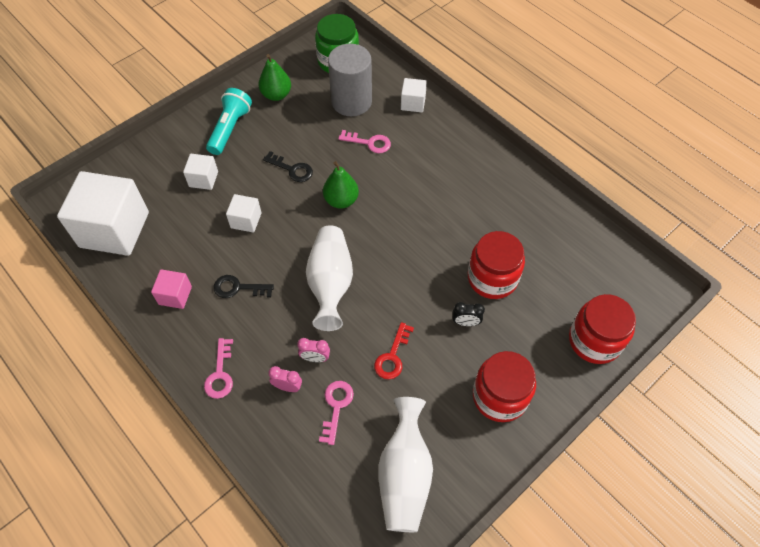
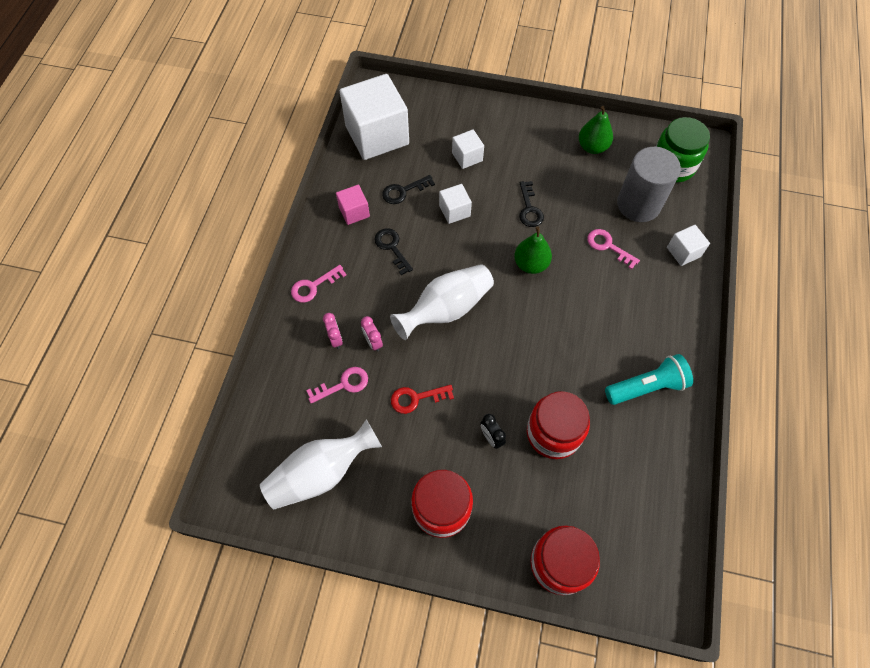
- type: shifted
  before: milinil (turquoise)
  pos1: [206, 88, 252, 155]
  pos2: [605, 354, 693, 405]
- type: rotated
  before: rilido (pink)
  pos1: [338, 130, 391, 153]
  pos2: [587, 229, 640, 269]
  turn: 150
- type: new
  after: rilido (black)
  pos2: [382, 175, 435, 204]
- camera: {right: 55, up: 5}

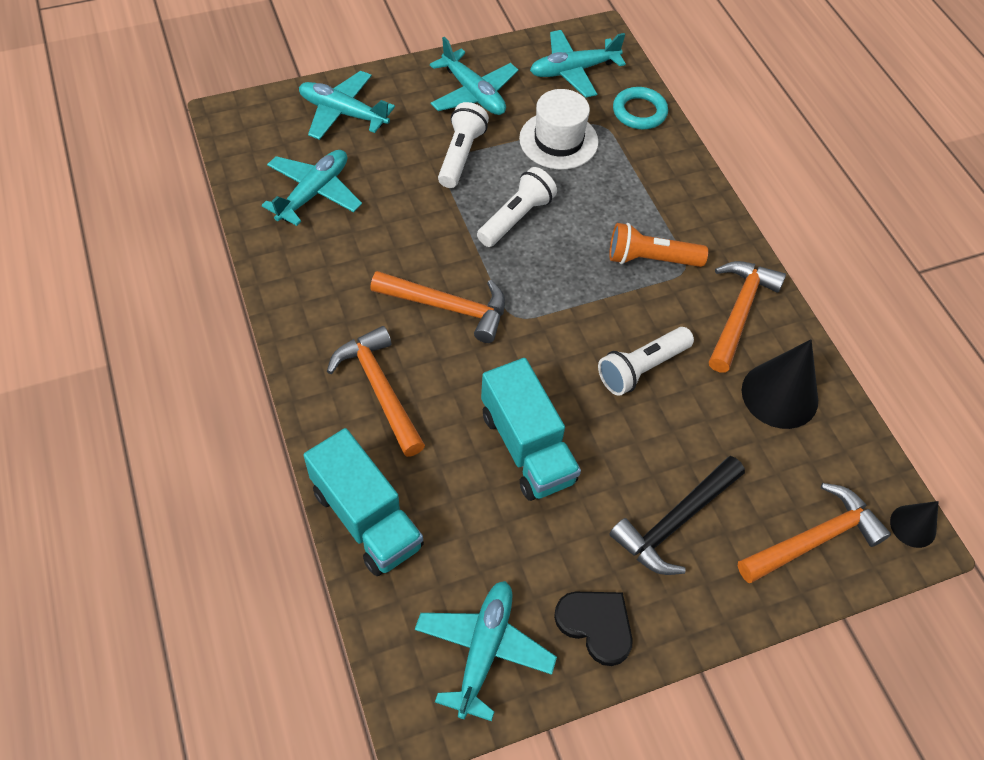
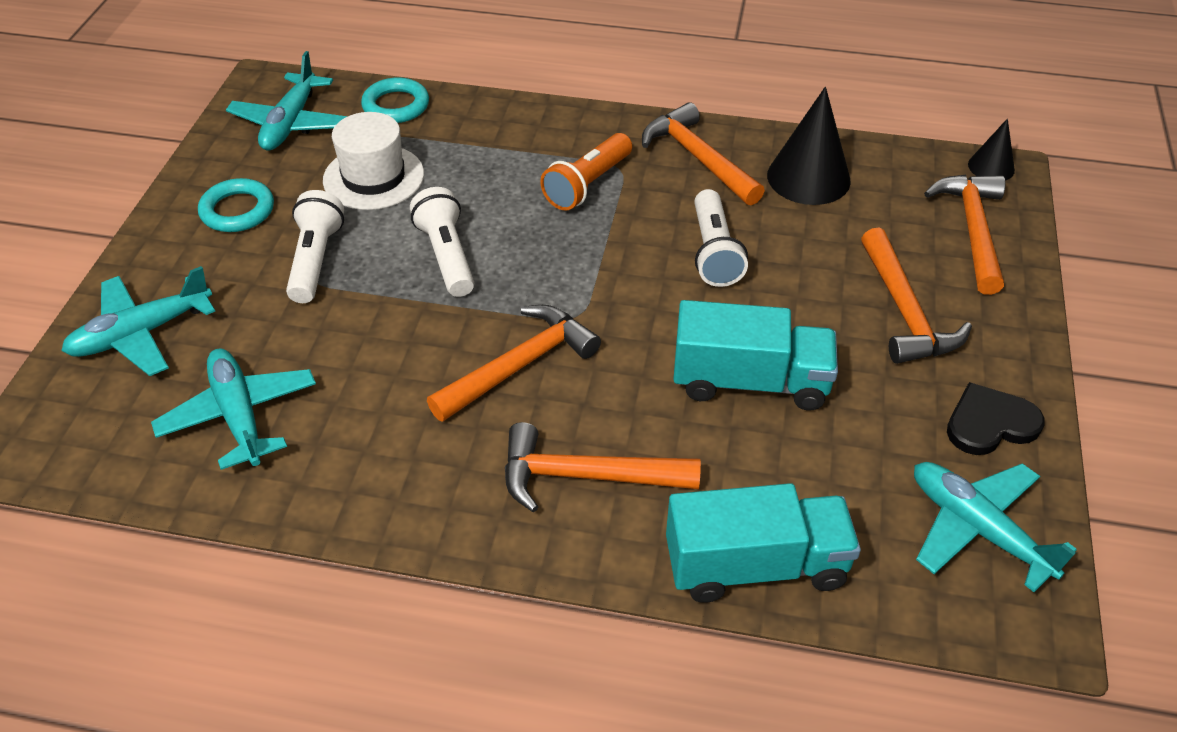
- type: swapped
  before: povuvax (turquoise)
  after: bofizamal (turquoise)
  pos1: [430, 37, 518, 115]
  pos2: [198, 178, 274, 232]
- type: rotated
  before: milinil (white)
  pos1: [438, 102, 489, 188]
  pos2: [286, 190, 344, 303]
  turn: 45
- type: repainted
  before: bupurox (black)
  after: bupurox (orange)
  pos1: [609, 456, 745, 575]
  pos2: [861, 228, 972, 364]
- camera: {right: -55, up: -10}

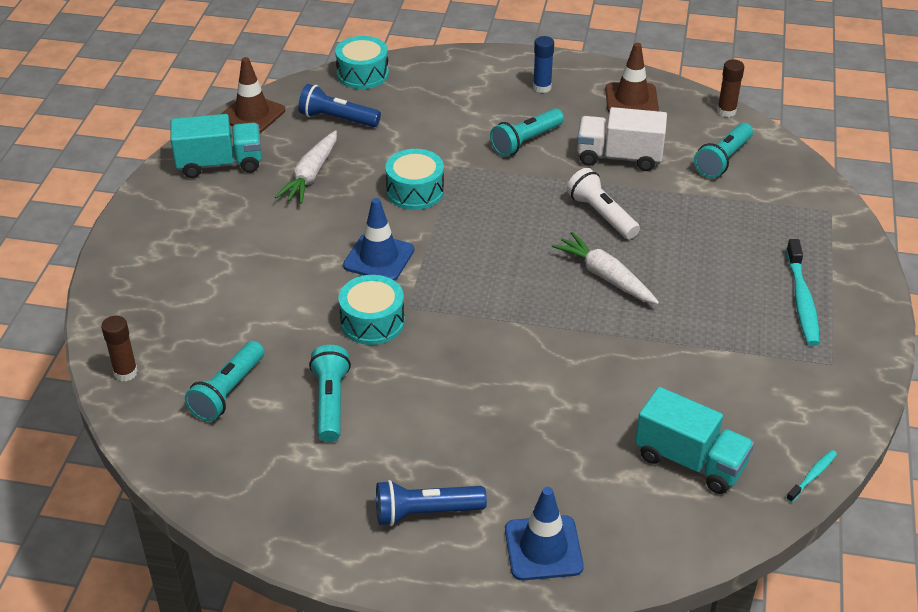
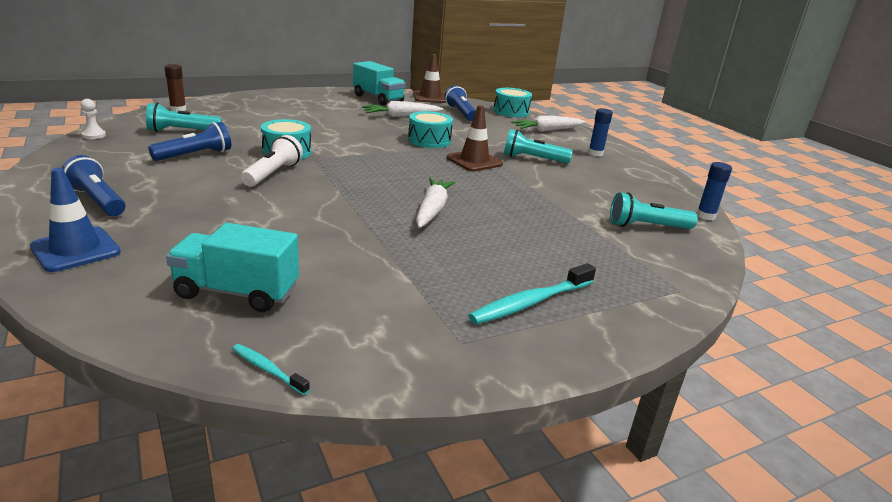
- type: repainted
  before: milinil (turquoise)
  after: milinil (blue)
  pos1: [309, 345, 351, 442]
  pos2: [148, 122, 231, 161]
- type: gone
  before: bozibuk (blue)
  pos1: [343, 198, 414, 281]
- type: shifted
  before: milinil (white)
  pos1: [567, 168, 640, 239]
  pos2: [241, 135, 303, 187]
- type: gone
  before: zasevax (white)
  pos1: [577, 107, 667, 171]
- type: shifted
  before: bozibuk (brown)
  pos1: [605, 43, 659, 112]
  pos2: [447, 105, 503, 172]
- type: rotated
  before: zasevax (turquoise)
  pos1: [635, 387, 754, 494]
  pos2: [166, 223, 299, 312]
  turn: 105
- type: repainted
  before: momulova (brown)
  after: momulova (blue)
  pos1: [717, 59, 744, 117]
  pos2: [696, 162, 732, 220]
- type: rotated
  before: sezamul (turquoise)
  pos1: [786, 450, 837, 503]
  pos2: [232, 344, 310, 395]
  turn: -150
- type: new
  after: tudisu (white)
  pos2: [81, 99, 106, 139]
- type: new
  after: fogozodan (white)
  pos2: [511, 115, 586, 132]
- camera: {right: 50, up: -15}

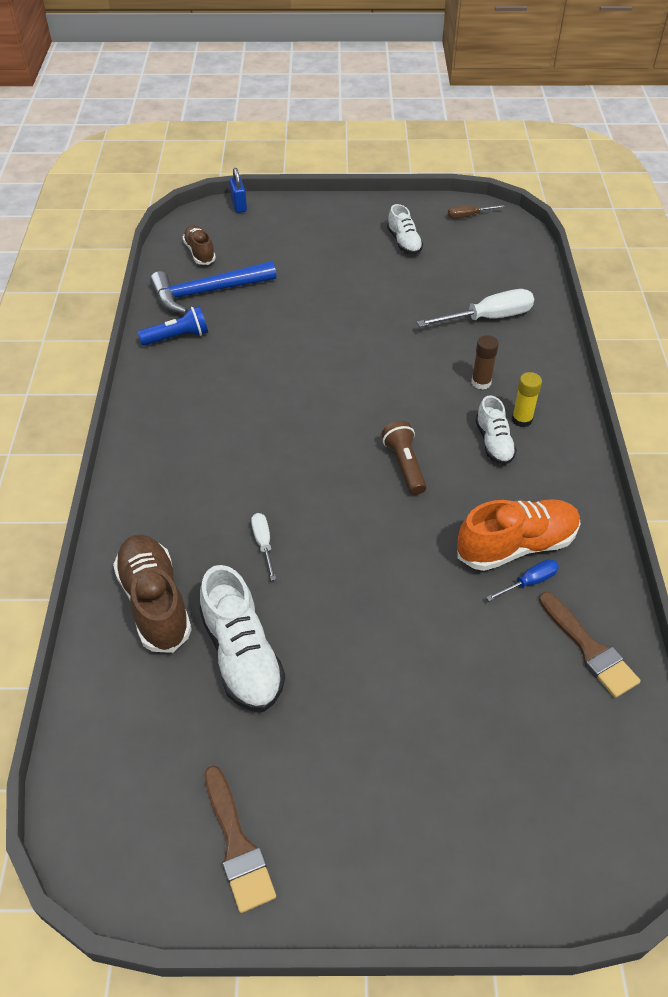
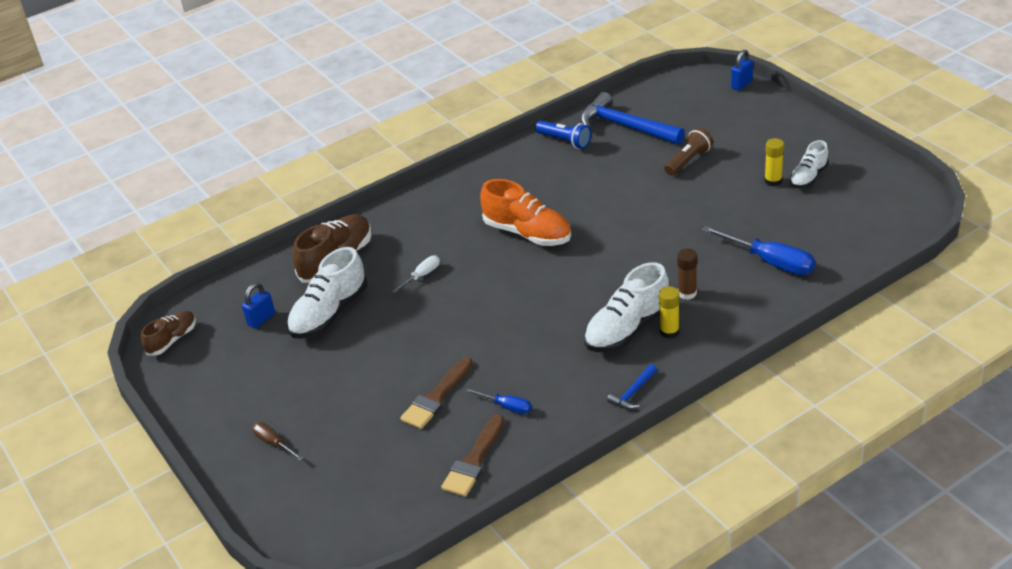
- type: shifted
  before: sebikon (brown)
  pos1: [182, 225, 216, 265]
  pos2: [141, 311, 196, 355]
- type: shifted
  before: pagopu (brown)
  pos1: [204, 766, 276, 913]
  pos2: [400, 357, 473, 429]
- type: shifted
  before: milinil (brown)
  pos1: [382, 421, 427, 495]
  pos2: [664, 127, 713, 176]
- type: repainted
  before: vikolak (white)
  after: vikolak (blue)
  pos1: [417, 289, 534, 327]
  pos2: [702, 226, 815, 275]
- type: shifted
  before: vikolak (brown)
  pos1: [448, 205, 505, 219]
  pos2: [252, 422, 303, 461]
- type: shifted
  before: sebikon (orange)
  pos1: [457, 499, 581, 571]
  pos2: [480, 179, 571, 246]
- type: scaled
  before: sebikon (white)
  pos1: [475, 396, 517, 465]
  pos2: [584, 262, 669, 352]
  scale: 1.67
- type: new
  after: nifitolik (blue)
  pos2: [242, 283, 275, 329]
- type: new
  after: bupurox (blue)
  pos2: [607, 364, 657, 409]
- type: new
  after: momulova (yellow)
  pos2: [764, 138, 784, 186]
- camera: {right: 60, up: -10}

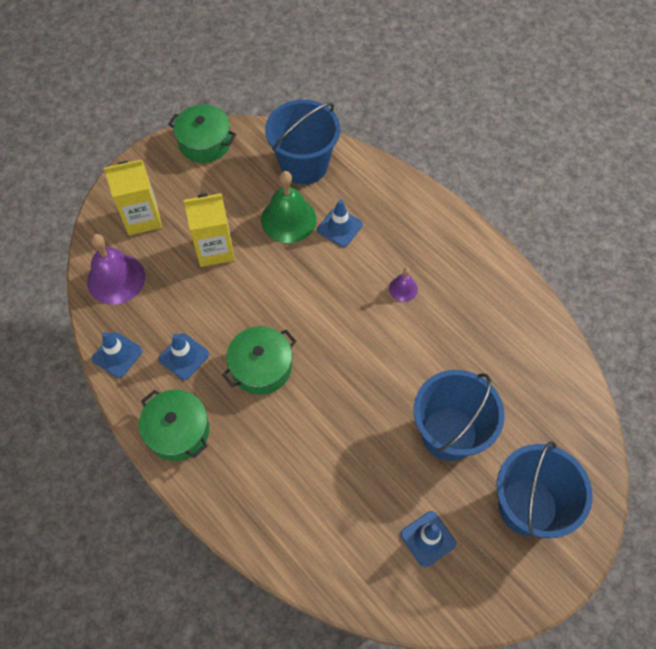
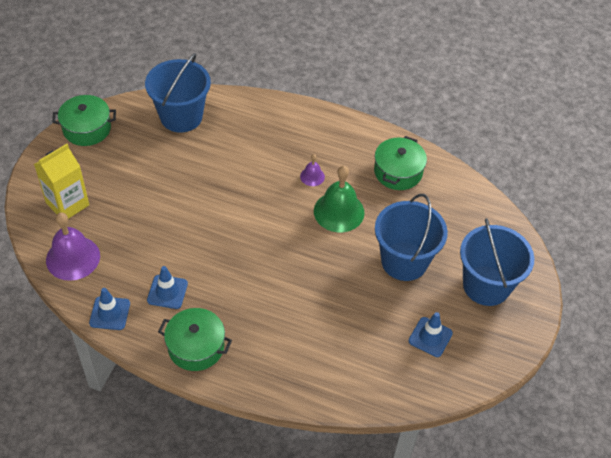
- type: gone
  before: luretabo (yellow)
  pos1: [183, 193, 235, 267]
- type: shifted
  before: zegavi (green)
  pos1: [222, 326, 296, 395]
  pos2: [374, 136, 427, 190]
- type: shifted
  before: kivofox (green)
  pos1: [261, 171, 317, 243]
  pos2: [314, 166, 365, 232]
- type: gone
  before: bozibuk (blue)
  pos1: [317, 200, 363, 247]
- camera: {right: -30, up: -10}

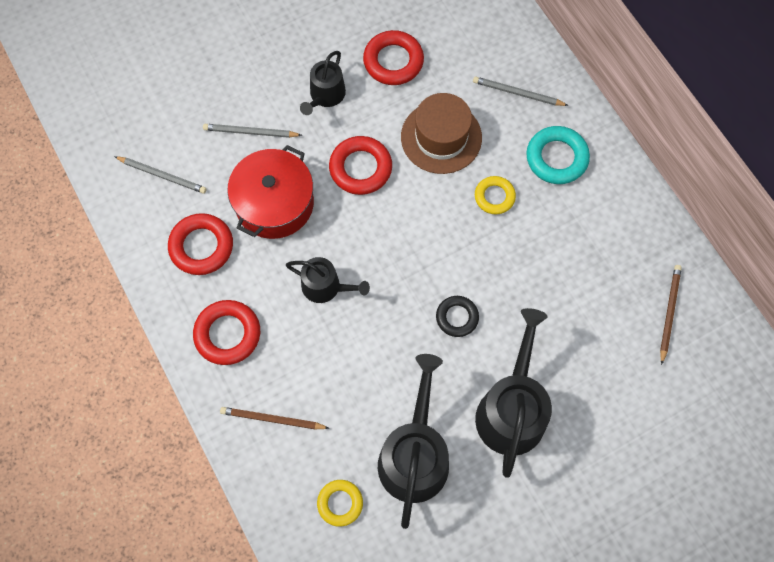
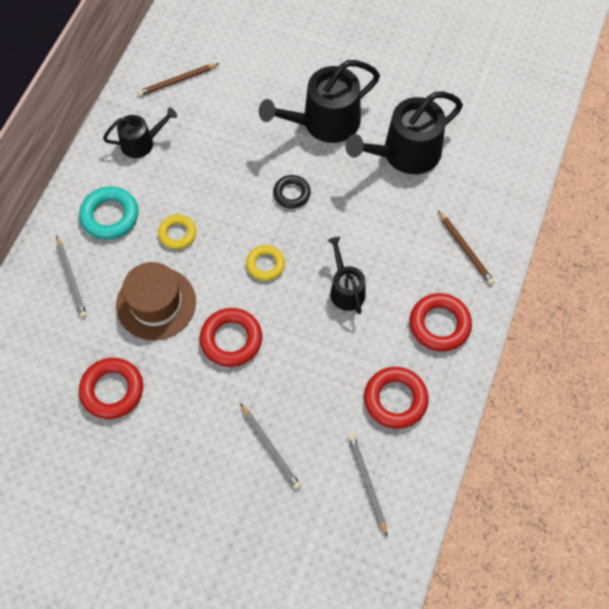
- type: gone
  before: zegavi (red)
  pos1: [227, 145, 314, 239]
- type: shifted
  before: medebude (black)
  pos1: [300, 51, 346, 115]
  pos2: [103, 108, 177, 158]
- type: shifted
  before: bofizamal (yellow)
  pos1: [317, 480, 363, 527]
  pos2: [246, 245, 285, 281]
- camera: {right: -130, up: -5}

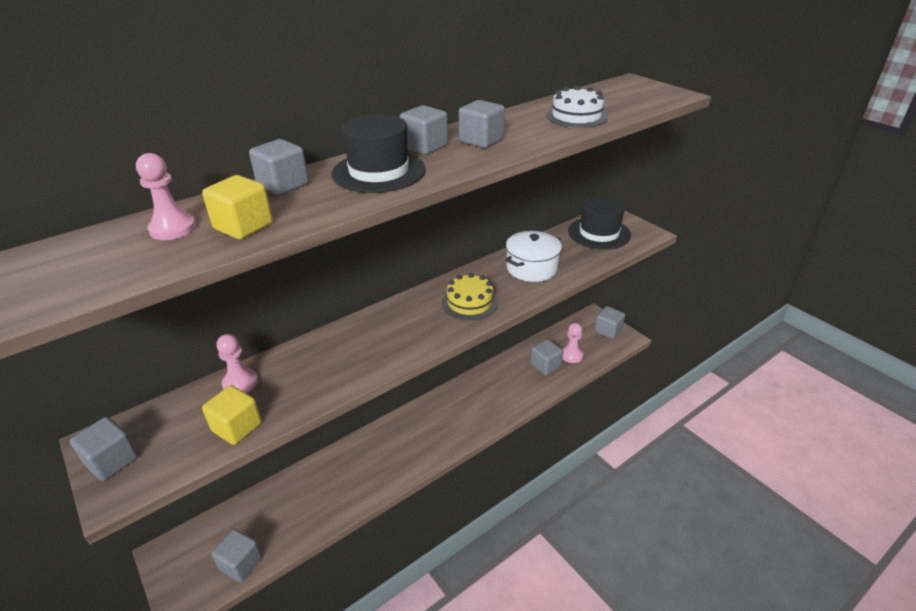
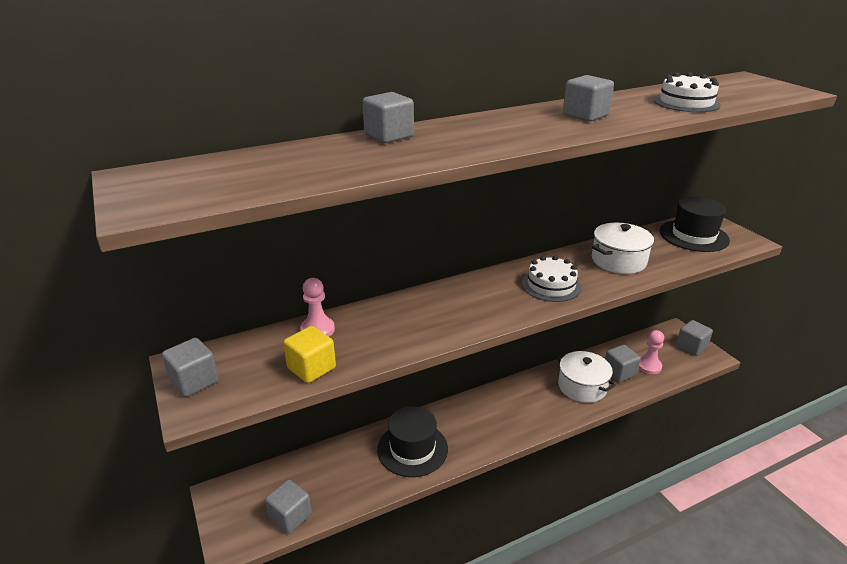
- type: gone
  before: tudisu (pink)
  pos1: [136, 153, 196, 240]
- type: gone
  before: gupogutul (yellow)
  pos1: [202, 175, 273, 239]
- type: shifted
  before: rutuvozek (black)
  pos1: [332, 114, 426, 193]
  pos2: [377, 406, 448, 477]
- type: gone
  before: gupogutul (grey)
  pos1: [400, 105, 448, 155]
- type: repainted
  before: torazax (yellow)
  after: torazax (white)
  pos1: [442, 273, 498, 320]
  pos2: [522, 256, 581, 302]
- type: new
  after: zegavi (white)
  pos2: [557, 351, 616, 403]
- camera: {right: 10, up: -5}

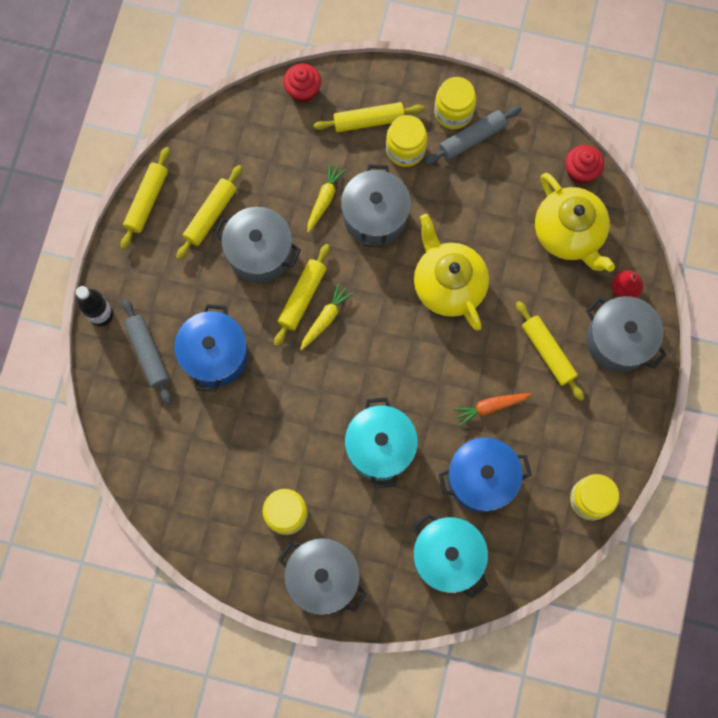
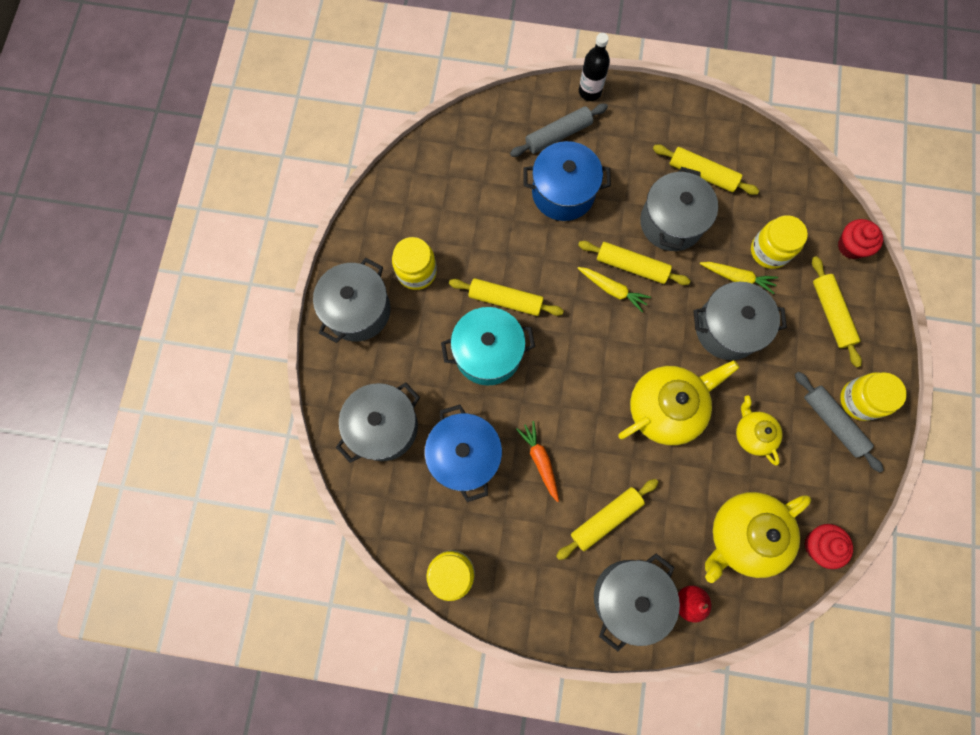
- type: shifted
  before: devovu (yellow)
  pos1: [121, 147, 170, 250]
  pos2: [449, 278, 564, 316]
- type: shifted
  before: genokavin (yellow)
  pos1: [386, 115, 427, 167]
  pos2: [751, 215, 808, 269]
- type: repainted
  before: zegavi (turquoise)
  after: zegavi (grey)
  pos1: [413, 512, 488, 598]
  pos2: [336, 382, 420, 463]
- type: new
  after: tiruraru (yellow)
  pos2: [736, 396, 783, 466]
- camera: {right: 85, up: 0}

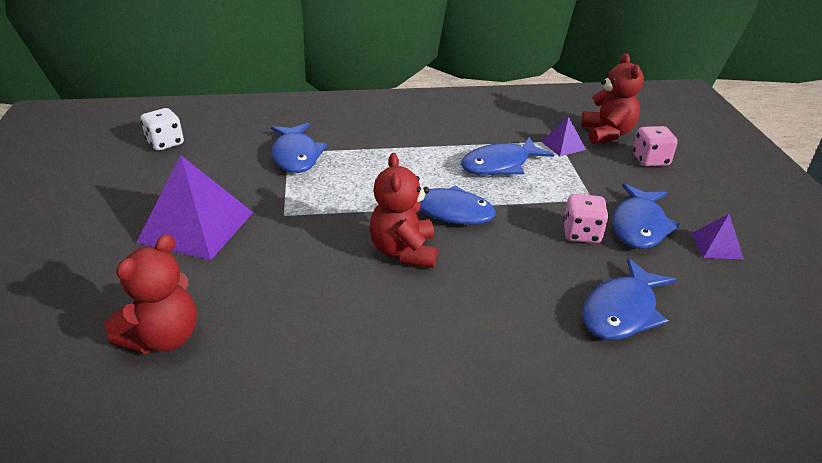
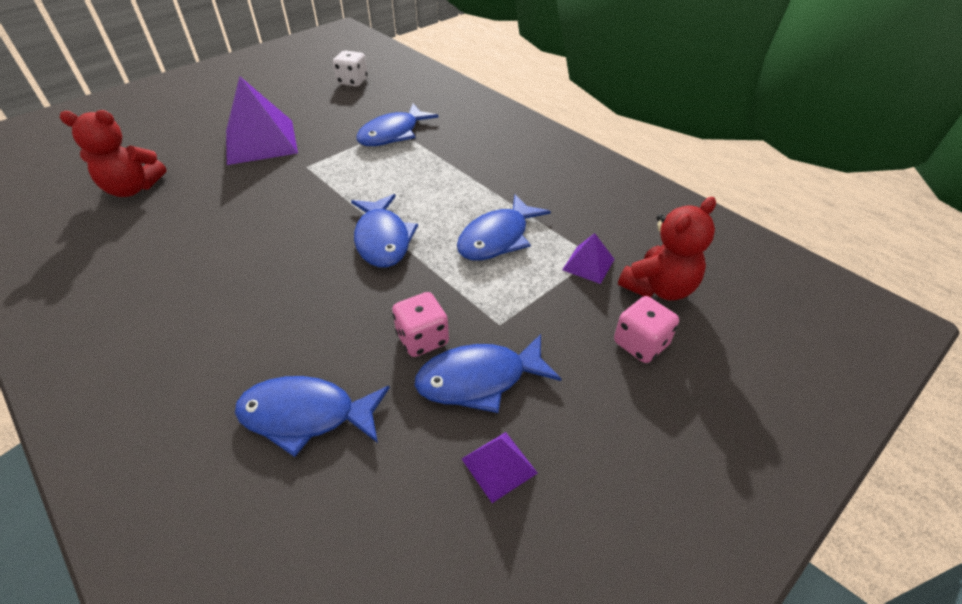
- type: gone
  before: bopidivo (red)
  pos1: [369, 153, 437, 268]
- type: rotated
  before: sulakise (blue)
  pos1: [461, 137, 554, 175]
  pos2: [457, 194, 551, 261]
  turn: -75
- camera: {right: 55, up: 10}

